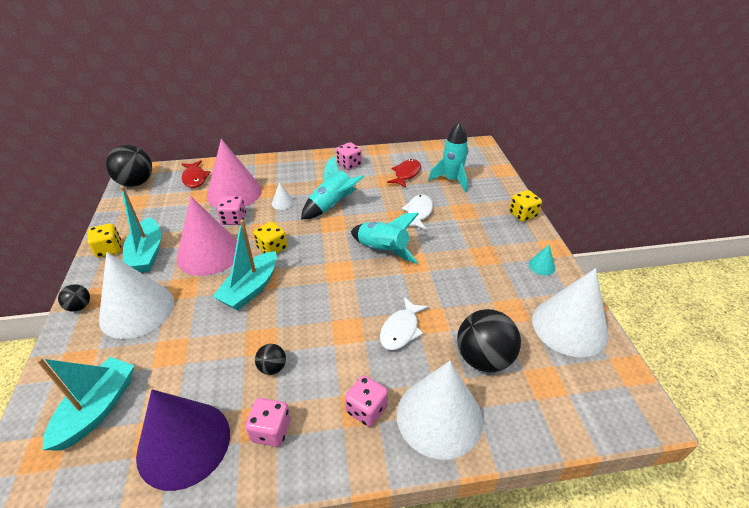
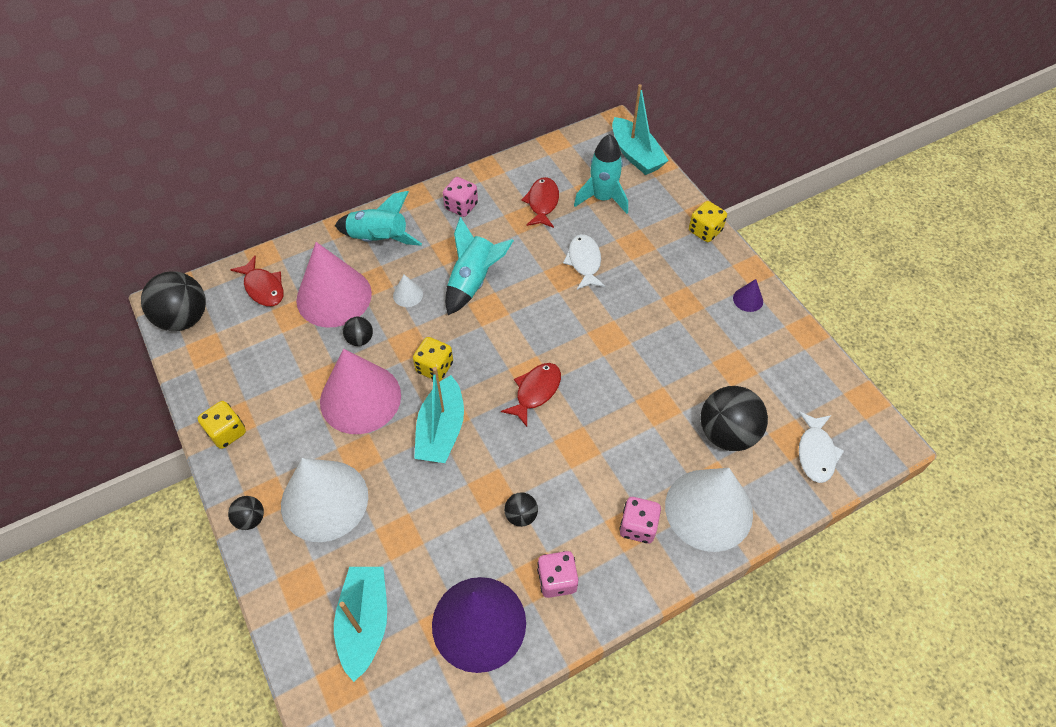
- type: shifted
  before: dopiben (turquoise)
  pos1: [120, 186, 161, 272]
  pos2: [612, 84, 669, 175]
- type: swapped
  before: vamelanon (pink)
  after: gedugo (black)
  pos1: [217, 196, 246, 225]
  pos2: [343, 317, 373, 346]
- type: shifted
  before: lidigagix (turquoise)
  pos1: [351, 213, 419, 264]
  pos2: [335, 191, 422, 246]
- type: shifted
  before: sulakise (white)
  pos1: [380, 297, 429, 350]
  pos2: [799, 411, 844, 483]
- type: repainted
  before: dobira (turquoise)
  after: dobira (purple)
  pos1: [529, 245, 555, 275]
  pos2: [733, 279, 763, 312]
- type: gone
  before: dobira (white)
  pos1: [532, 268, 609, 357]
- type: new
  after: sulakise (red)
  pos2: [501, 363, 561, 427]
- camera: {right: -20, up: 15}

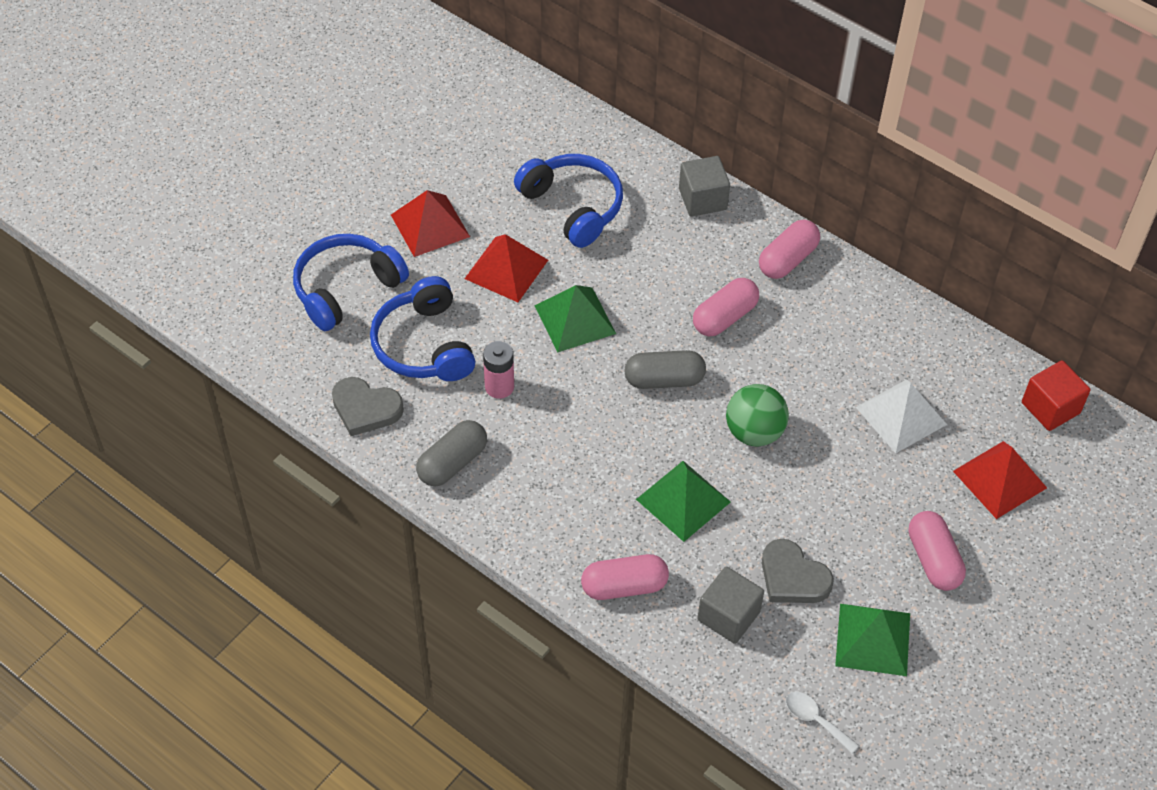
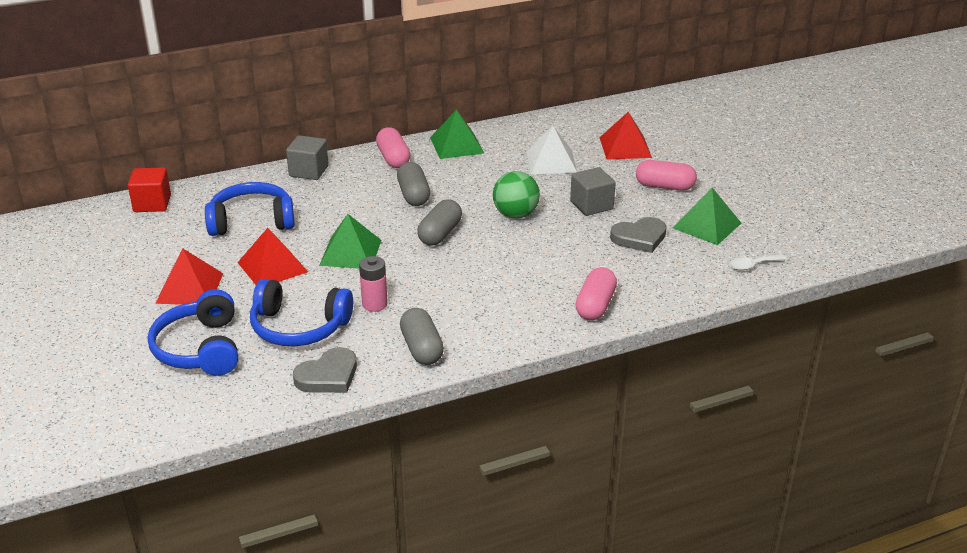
- type: shifted
  before: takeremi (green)
  pos1: [636, 461, 731, 542]
  pos2: [430, 110, 484, 159]
- type: repainted
  before: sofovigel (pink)
  after: sofovigel (grey)
  pos1: [693, 278, 759, 336]
  pos2: [397, 162, 430, 206]
- type: shifted
  before: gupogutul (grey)
  pos1: [697, 567, 764, 644]
  pos2: [570, 167, 616, 216]
- type: shifted
  before: gupogutul (red)
  pos1: [1022, 361, 1091, 431]
  pos2: [128, 167, 171, 212]
- camera: {right: -60, up: -20}

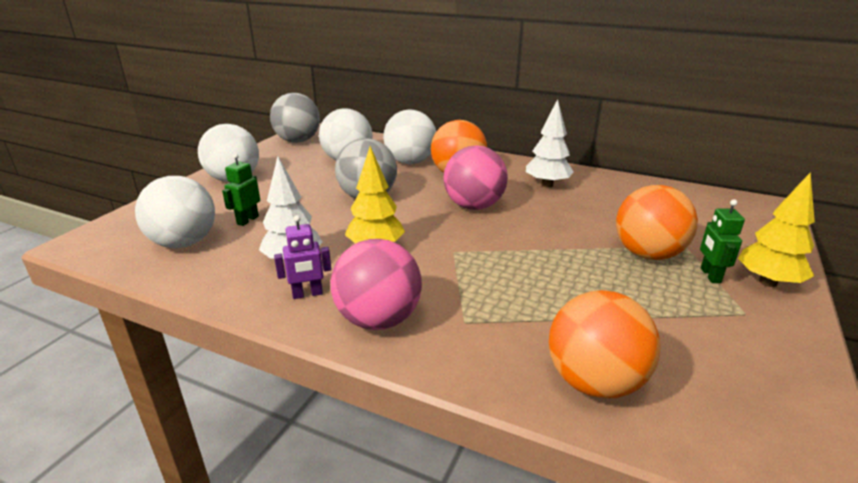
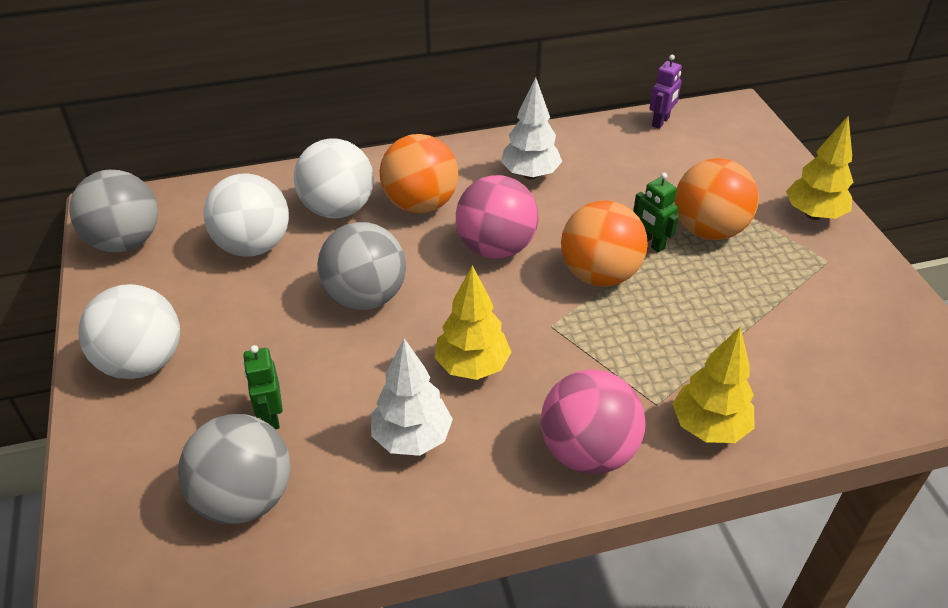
- type: repainted
  before: gedugo (white)
  after: gedugo (grey)
  pos1: [135, 176, 215, 248]
  pos2: [178, 414, 290, 525]
- type: shifted
  before: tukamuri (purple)
  pos1: [274, 215, 331, 299]
  pos2: [649, 55, 682, 129]
- type: shifted
  before: gedugo (orange)
  pos1: [549, 290, 661, 399]
  pos2: [561, 201, 648, 287]
- type: shifted
  before: tukamuri (green)
  pos1: [700, 199, 745, 283]
  pos2: [633, 173, 678, 252]
- type: new
  after: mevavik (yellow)
  pos2: [672, 327, 754, 443]
- camera: {right: -40, up: 15}

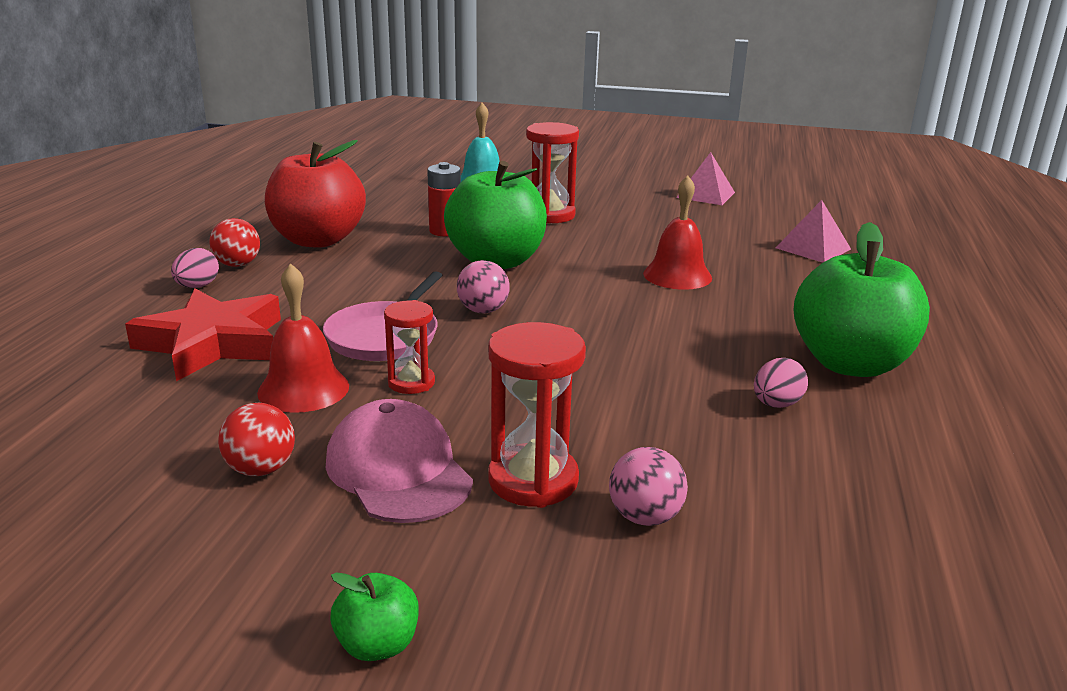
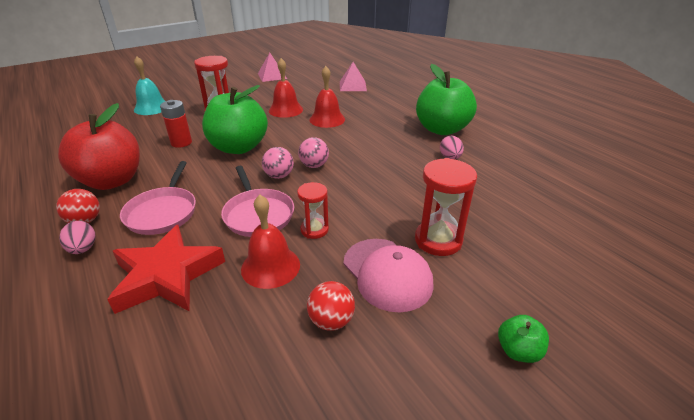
- type: rotated
  before: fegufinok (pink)
  pos1: [325, 399, 473, 523]
  pos2: [344, 239, 433, 312]
  turn: -135
- type: shifted
  before: gedugo (pink)
  pos1: [609, 447, 688, 526]
  pos2: [298, 137, 329, 168]
- type: new
  after: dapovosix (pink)
  pos2: [120, 161, 196, 235]
- type: new
  after: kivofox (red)
  pos2: [269, 58, 303, 118]
- camera: {right: -45, up: 10}

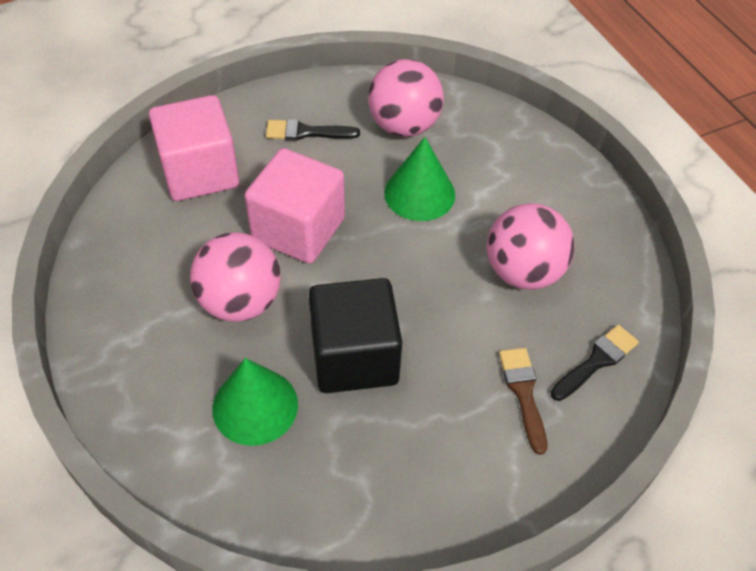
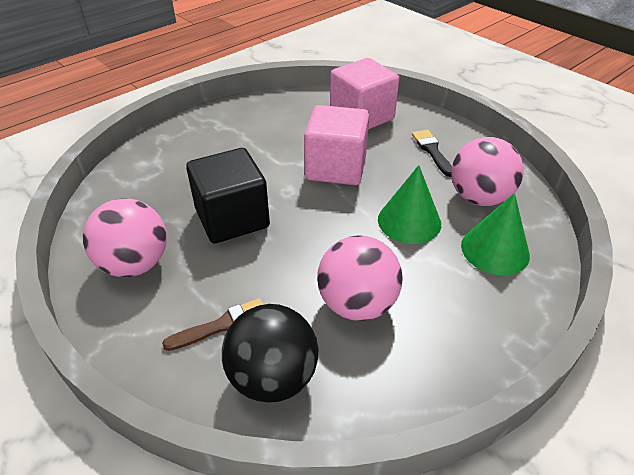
- type: shifted
  before: gedugo (pink)
  pos1: [190, 232, 281, 322]
  pos2: [83, 198, 167, 277]
- type: shifted
  before: dobira (green)
  pos1: [212, 358, 298, 446]
  pos2: [461, 193, 530, 275]
- type: swapped
  before: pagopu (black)
  after: gedugo (black)
  pos1: [551, 325, 639, 401]
  pos2: [222, 304, 318, 403]
- camera: {right: 75, up: -10}

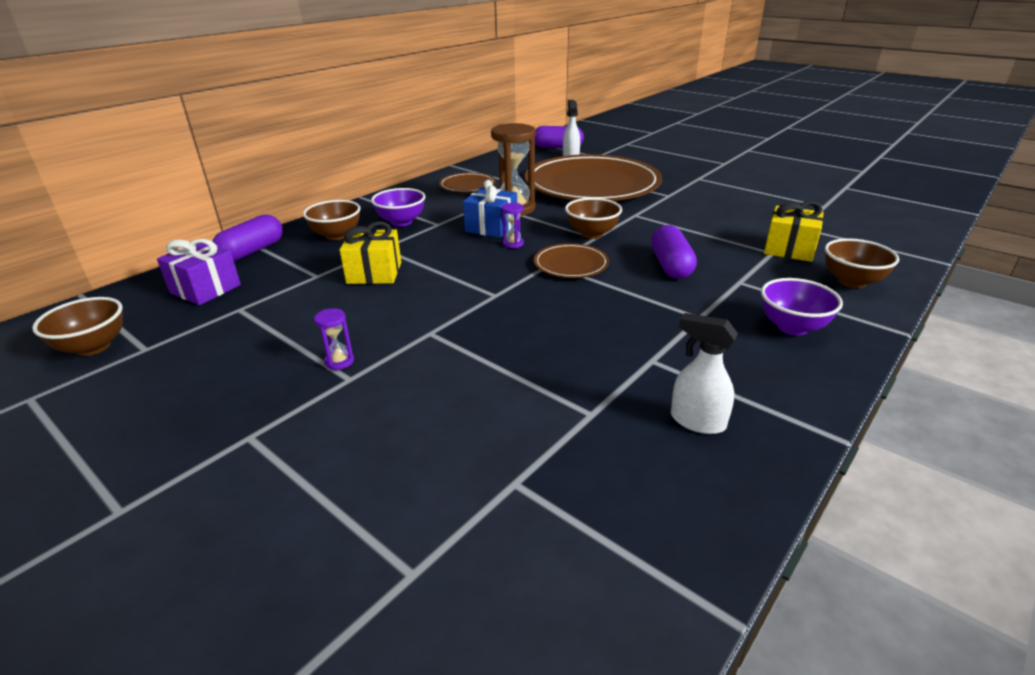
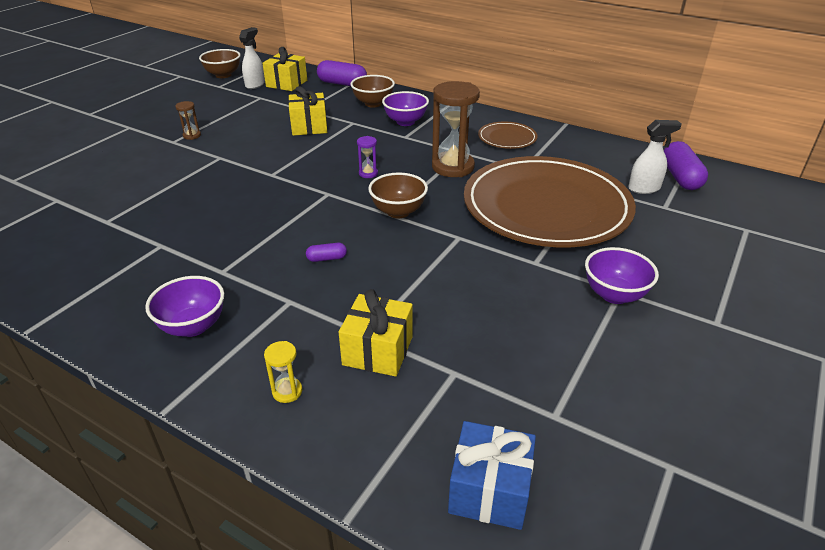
- type: repainted
  before: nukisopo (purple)
  after: nukisopo (yellow)
  pos1: [157, 239, 241, 305]
  pos2: [262, 47, 307, 91]
- type: repainted
  before: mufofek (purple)
  after: mufofek (brown)
  pos1: [314, 308, 354, 370]
  pos2: [175, 101, 201, 140]
- type: shifted
  before: nukisopo (blue)
  pos1: [463, 180, 517, 238]
  pos2: [448, 421, 536, 530]
- type: gone
  before: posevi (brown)
  pos1: [534, 243, 609, 278]
- type: scaled
  before: sofovigel (purple)
  pos1: [651, 225, 697, 279]
  pos2: [306, 243, 347, 262]
  scale: 0.49
- type: shifted
  before: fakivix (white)
  pos1: [671, 313, 738, 434]
  pos2: [239, 27, 265, 89]
- type: swapped
  before: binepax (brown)
  after: mufofek (yellow)
  pos1: [825, 238, 899, 288]
  pos2: [264, 341, 302, 403]
- type: new
  after: binepax (purple)
  pos2: [585, 247, 659, 304]
- camera: {right: 80, up: 5}

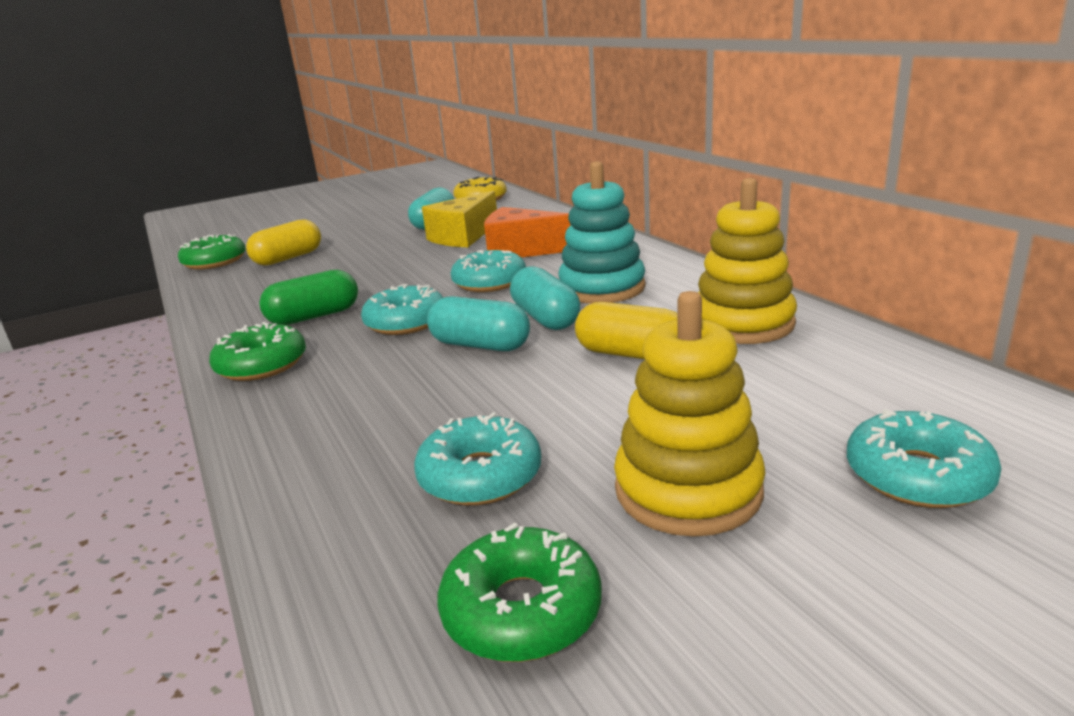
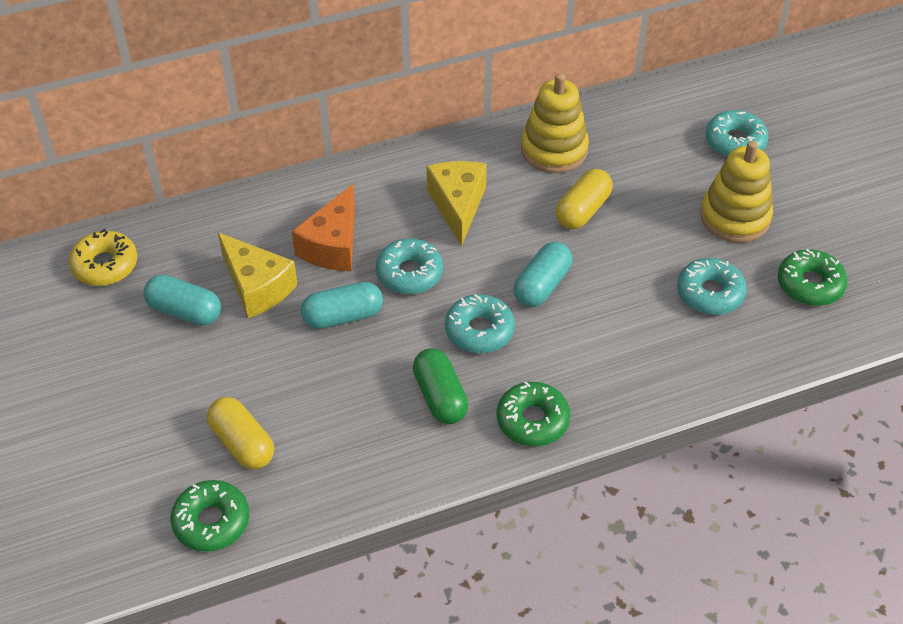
- type: shifted
  before: sofovigel (turquoise)
  pos1: [510, 266, 580, 330]
  pos2: [301, 282, 383, 329]
- type: swapped
  before: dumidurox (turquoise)
  after: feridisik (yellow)
  pos1: [559, 161, 646, 304]
  pos2: [427, 161, 487, 247]
- camera: {right: -85, up: 25}

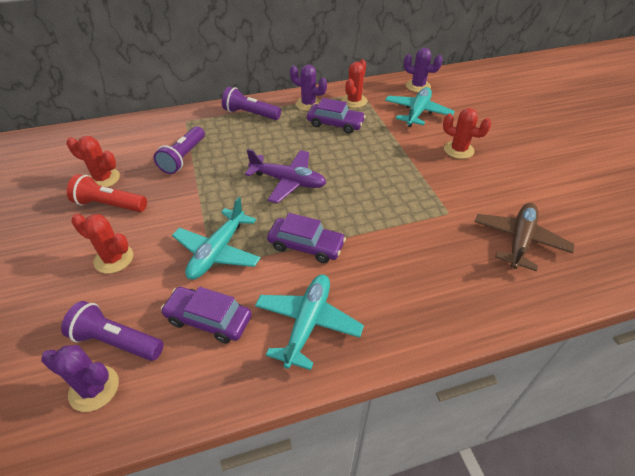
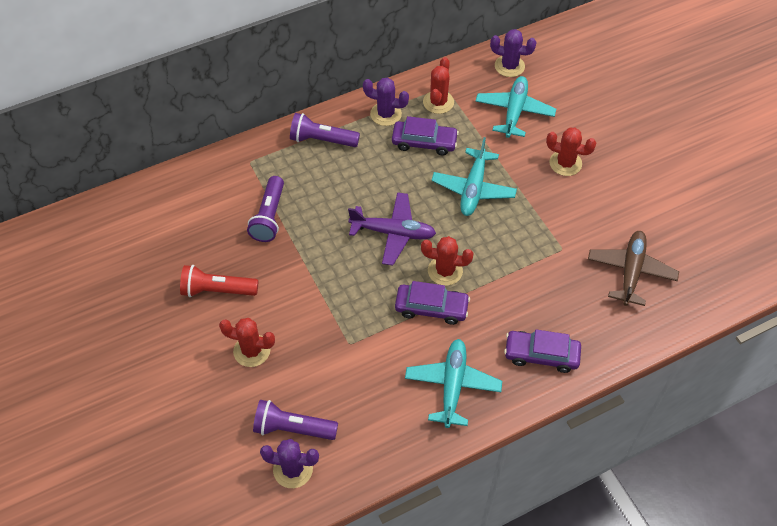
- type: shifted
  before: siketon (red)
  pos1: [67, 136, 120, 187]
  pos2: [421, 236, 474, 286]
- type: shifted
  before: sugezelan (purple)
  pos1: [161, 287, 252, 344]
  pos2: [504, 329, 581, 373]
- type: shifted
  before: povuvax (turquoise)
  pos1: [172, 197, 261, 280]
  pos2: [431, 137, 517, 216]
- camera: {right: -10, up: 10}

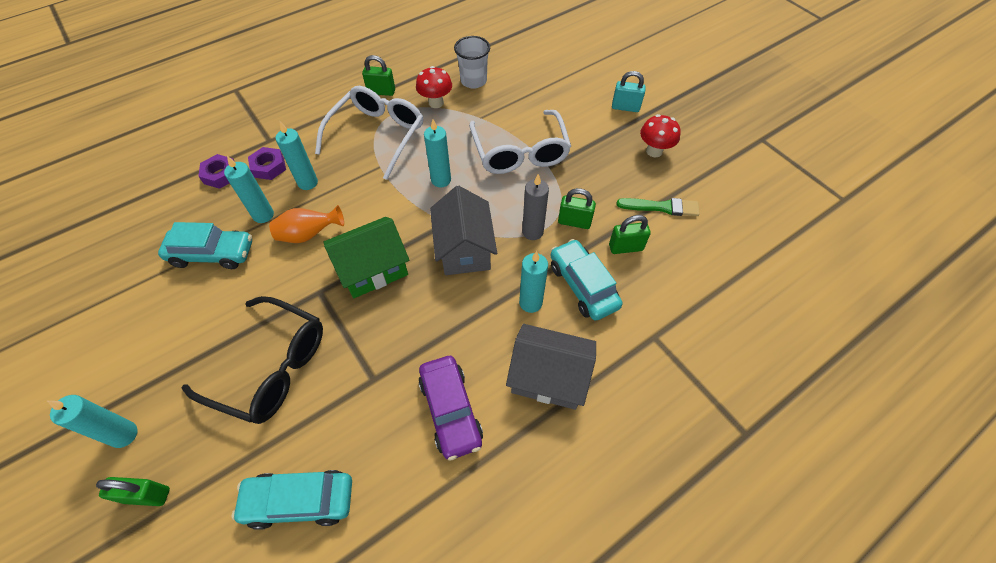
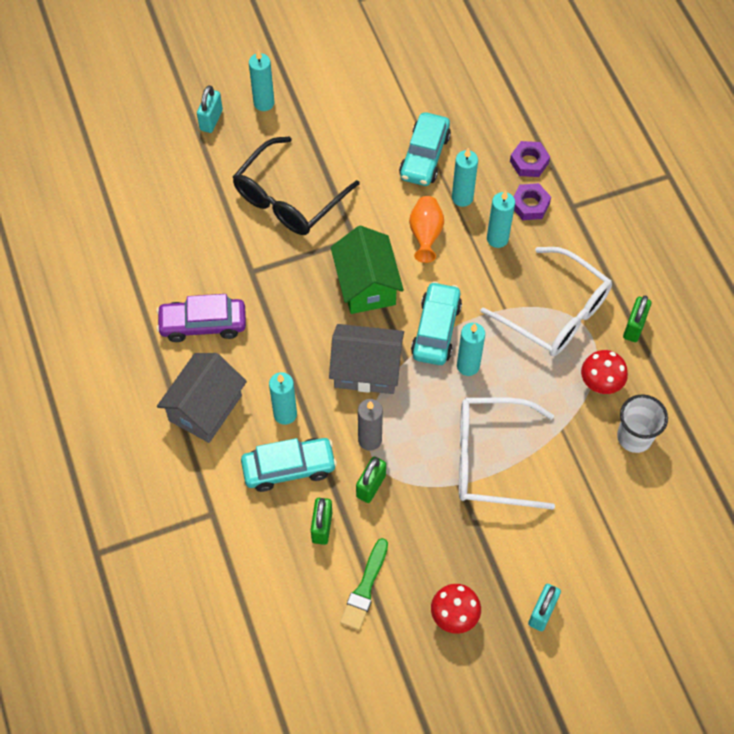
- type: repainted
  before: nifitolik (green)
  after: nifitolik (turquoise)
  pos1: [96, 477, 170, 506]
  pos2: [197, 85, 223, 133]
- type: shifted
  before: sugezelan (turquoise)
  pos1: [232, 470, 352, 530]
  pos2: [411, 281, 462, 365]
- camera: {right: 105, up: 5}

